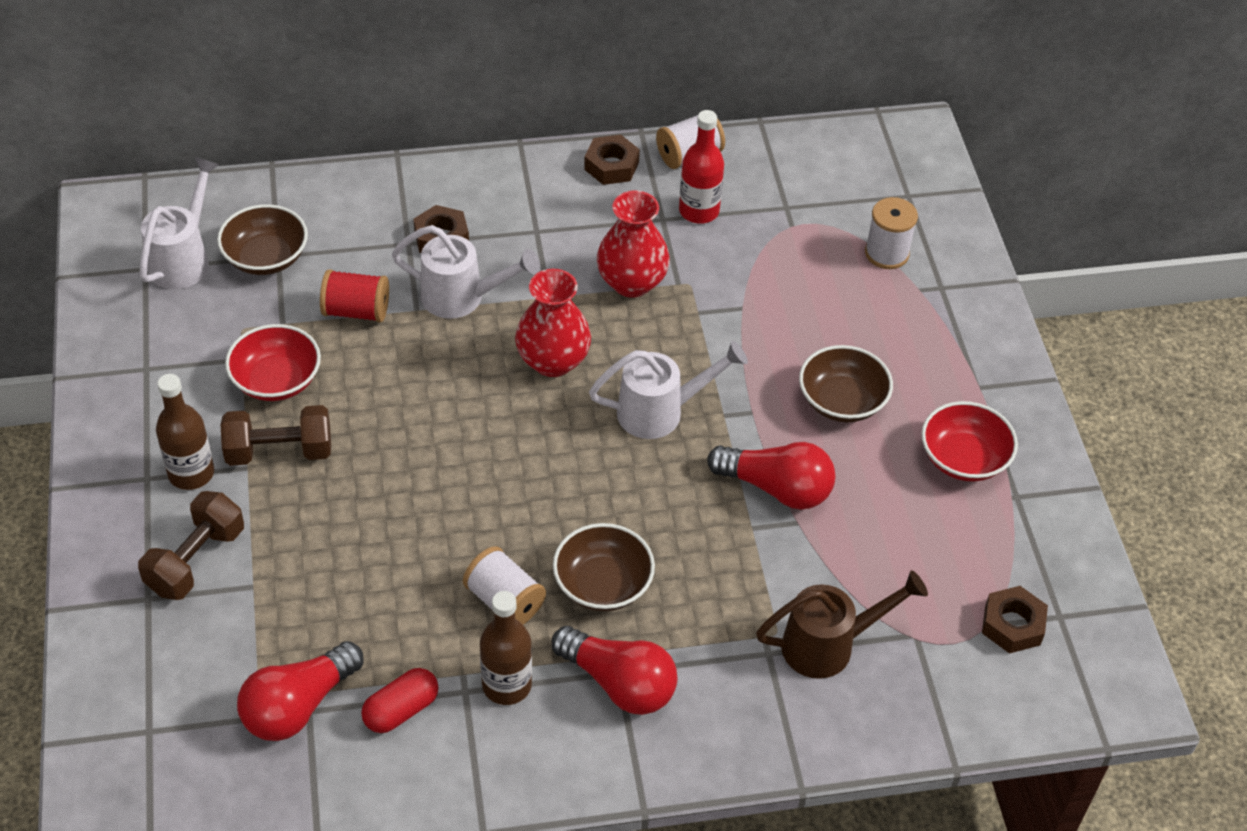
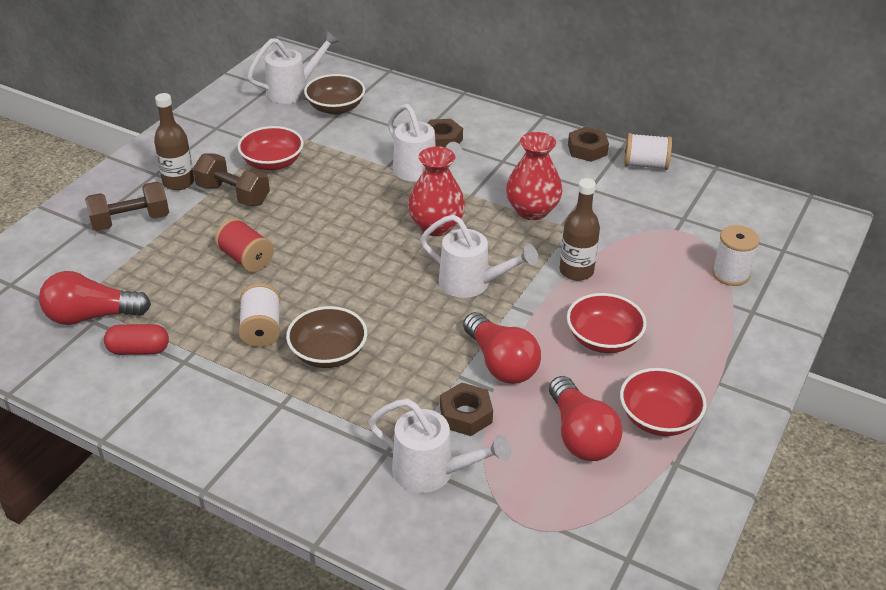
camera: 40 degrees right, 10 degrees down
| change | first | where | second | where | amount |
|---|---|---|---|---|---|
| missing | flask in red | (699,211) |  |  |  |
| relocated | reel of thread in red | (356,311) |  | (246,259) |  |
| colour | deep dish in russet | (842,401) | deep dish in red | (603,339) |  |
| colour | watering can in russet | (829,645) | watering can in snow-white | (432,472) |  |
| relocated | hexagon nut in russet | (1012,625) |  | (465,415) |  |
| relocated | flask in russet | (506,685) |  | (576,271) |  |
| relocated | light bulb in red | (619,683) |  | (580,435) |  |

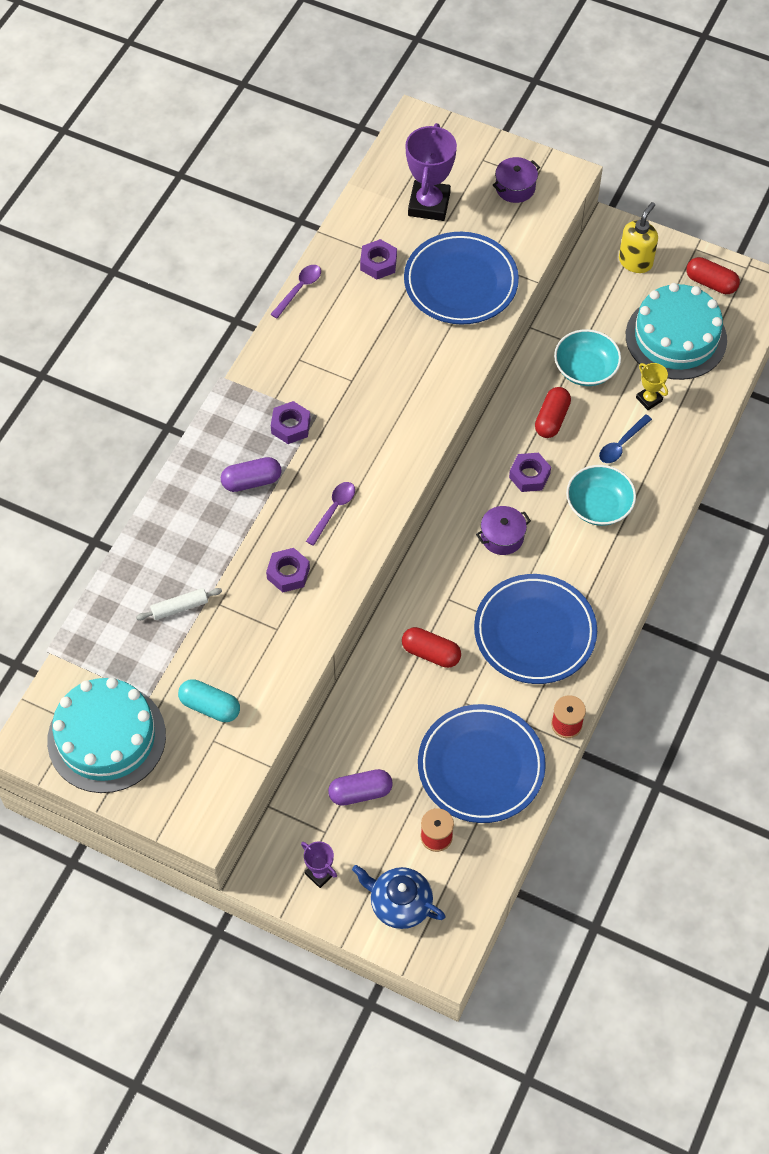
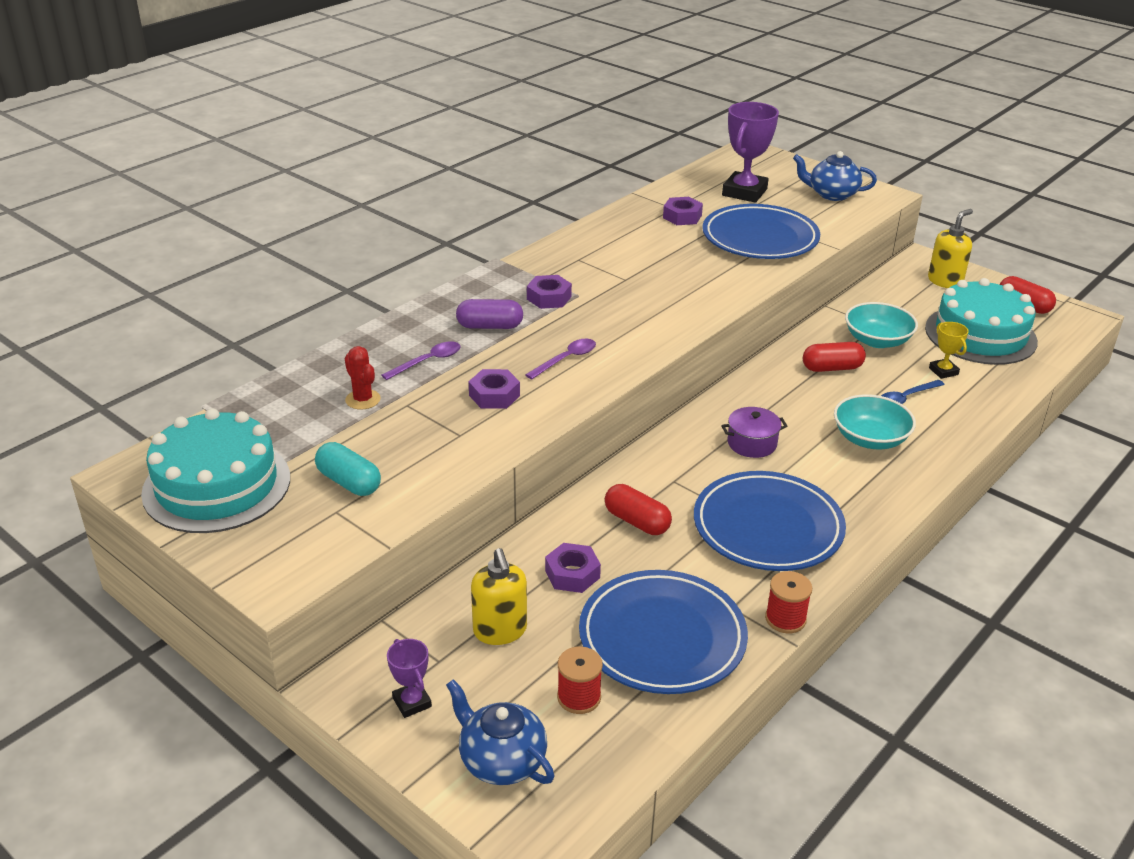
camera: 15 degrees right, 25 degrees down
| change | first | where | second | where | amount |
|---|---|---|---|---|---|
| exchanged | pot in violet | (515,188) | teapot in cobalt | (832,194) |  |
| relocated | tablespoon in violet | (299,289) |  | (427,361) |  |
| spun | capsule in red | (551,419) |  | (832,368) | 45 degrees clockwise |
| relocated | hexagon nut in violet | (529,475) |  | (572,574) |  |
| exchanged | dough roller in snow-white | (179,607) | saguaro cactus in red | (363,400) |  |
| exchanged | capsule in violet | (360,792) | soap dispenser in yellow | (500,631) |  |

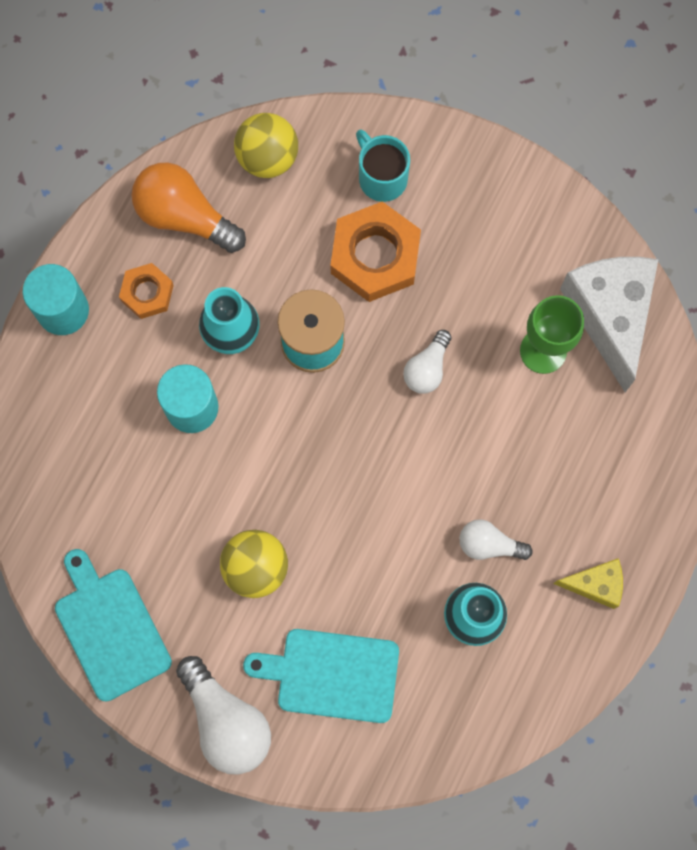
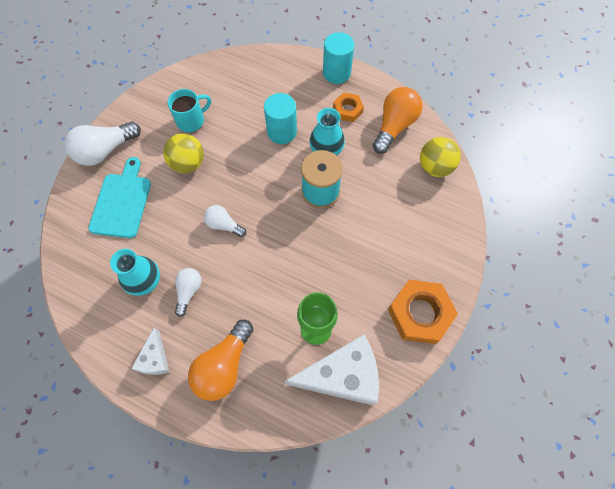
camera: 90 degrees right, 10 degrees down
| change | first | where | second | where | amount |
|---|---|---|---|---|---|
| relocated | mug in aqua | (381,177) |  | (191,120) |  |
| relocated | hexagon nut in orange-coloured | (375,256) |  | (419,313) |  |
| relocated | light bulb in snow-white | (427,368) |  | (224,225) |  |
| missing | cutting board in aqua | (110,628) |  |  |  |
| colour | cheese in yellow | (595,584) | cheese in snow-white | (155,359) |  |
| appeared |  |  | light bulb in orange-coloured | (224,366) |  |

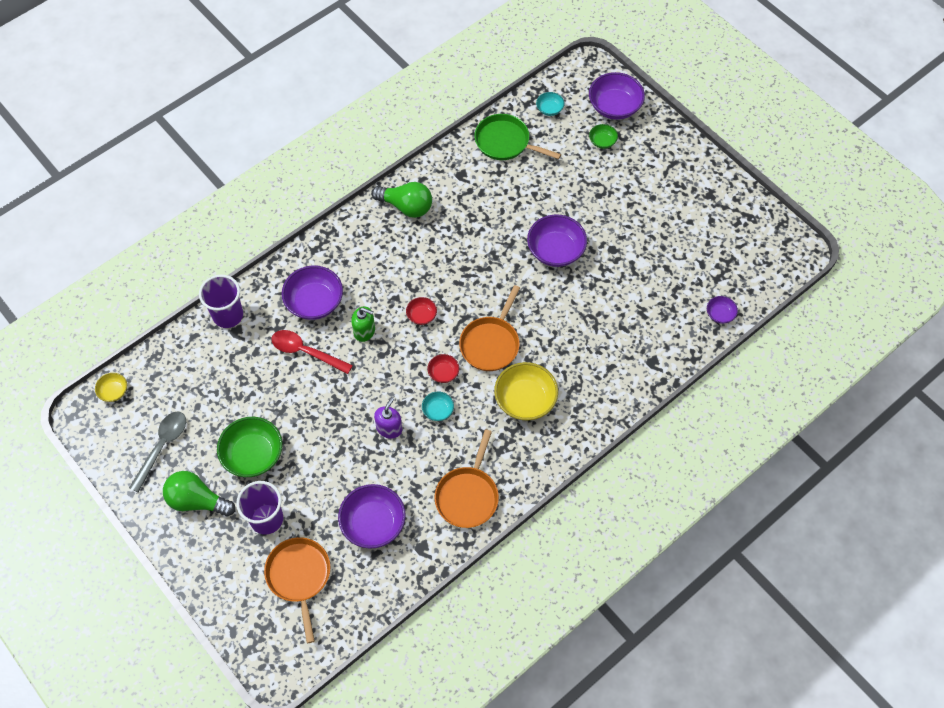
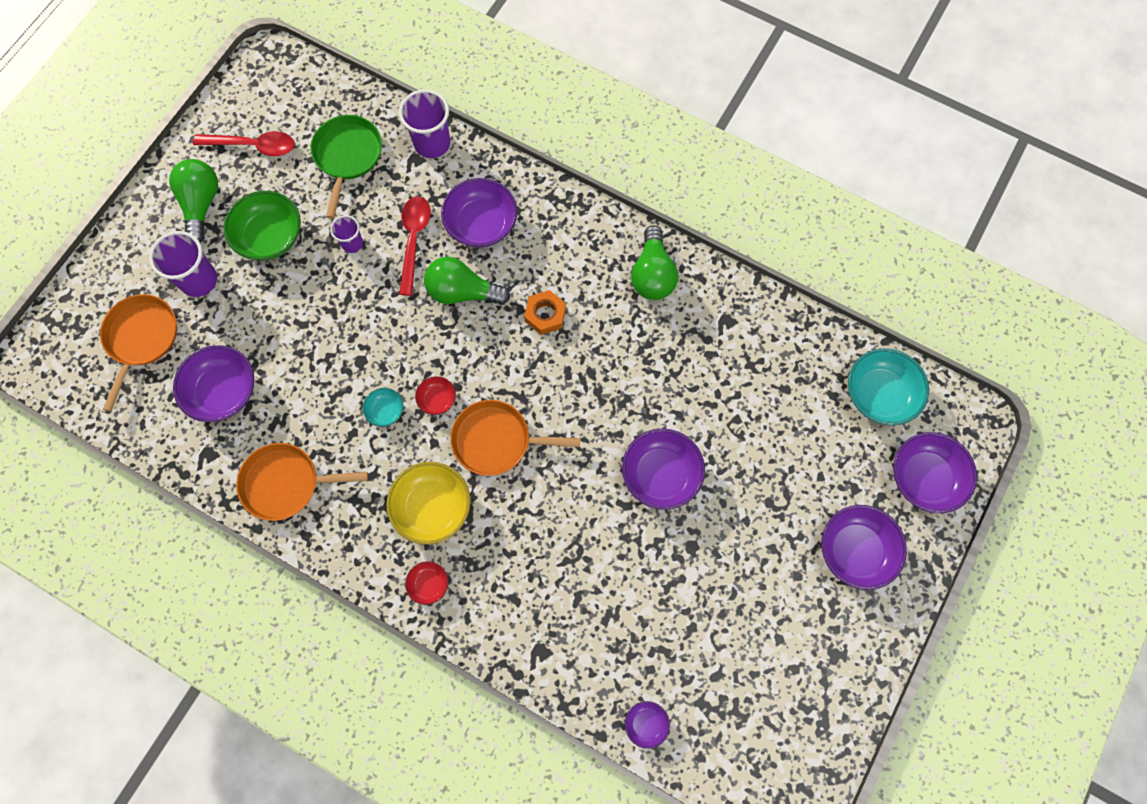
camera: 70 degrees right, 10 degrees up
| change | first | where | second | where | amount |
|---|---|---|---|---|---|
| size | deep dish in aqua | (549,109) |  | (879,394) | x1.97 |
| relocated | pan in emerald | (505,142) |  | (347,156) |  |
| missing | deep dish in emerald | (602,141) |  |  |  |
| relocated | deep dish in red | (421,315) |  | (428,584) |  |
| exchanged | soap dispenser in emerald | (364,331) | light bulb in emerald | (462,292) |  |
| missing | deep dish in yellow | (114,391) |  |  |  |
| missing | soap dispenser in violet | (389,428) |  |  |  |
| colour | tablespoon in gray | (162,447) | tablespoon in red | (253,146) |  |
| spun | pan in orange-coloured | (299,576) |  | (141,339) | 45 degrees counterclockwise |
| appeared |  |  | beaker in violet | (352,243) |  |
| appeared |  |  | hexagon nut in orange-coloured | (545,315) |  |
| appeared |  |  | deep dish in violet | (855,550) |  |

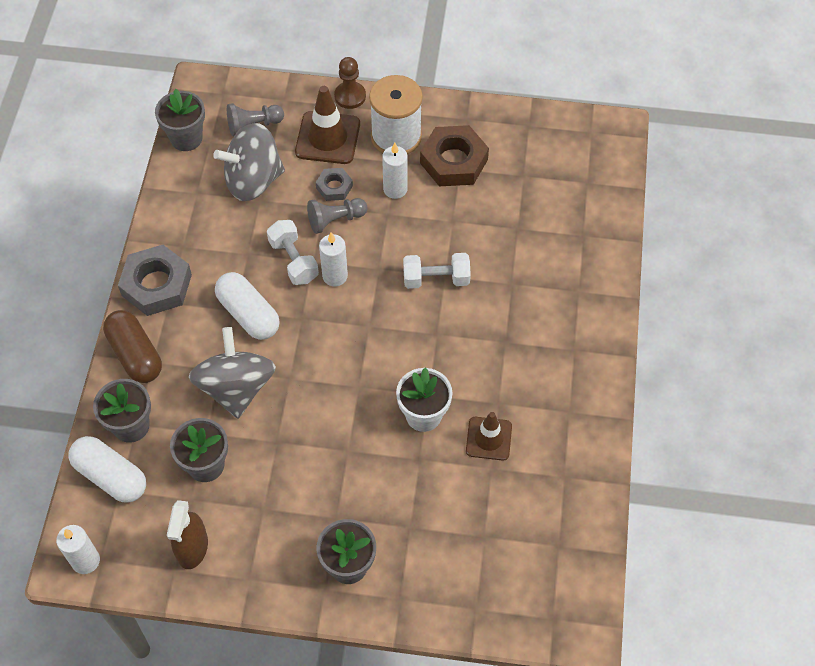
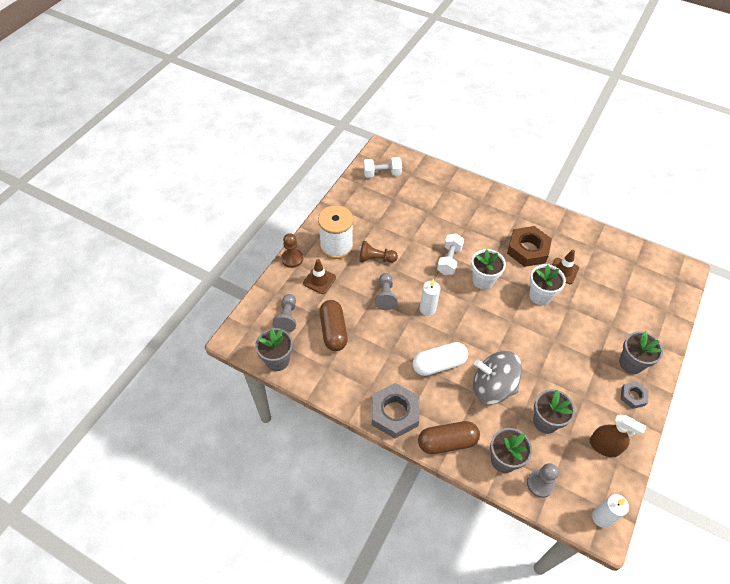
camera: 70 degrees left, 5 degrees down
| change | first | where | second | where | amount |
|---|---|---|---|---|---|
| size | safety cone in russet | (327,138) |  | (319,280) | x0.65 |
| exchanged | whirligig in gray | (253,180) | capsule in russet | (333,331) |  |
| relocated | hexagon nut in russet | (454,161) |  | (527,249) |  |
| exchanged | candle in snow-white | (395,189) | game pawn in russet | (376,259) |  |
| relocated | hexagon nut in gray | (334,187) |  | (633,396) |  |
| relocated | hand weight in snow-white | (294,260) |  | (382,173) |  |
| exchanged | capsule in snow-white | (110,476) | game pawn in gray | (540,484) |  |
| appeared |  |  | plant pot in snow-white | (483,280) |  |

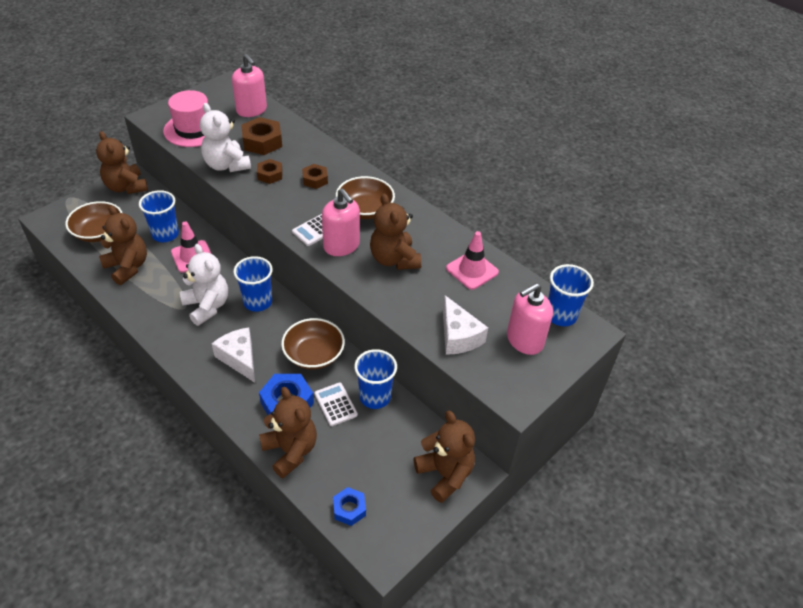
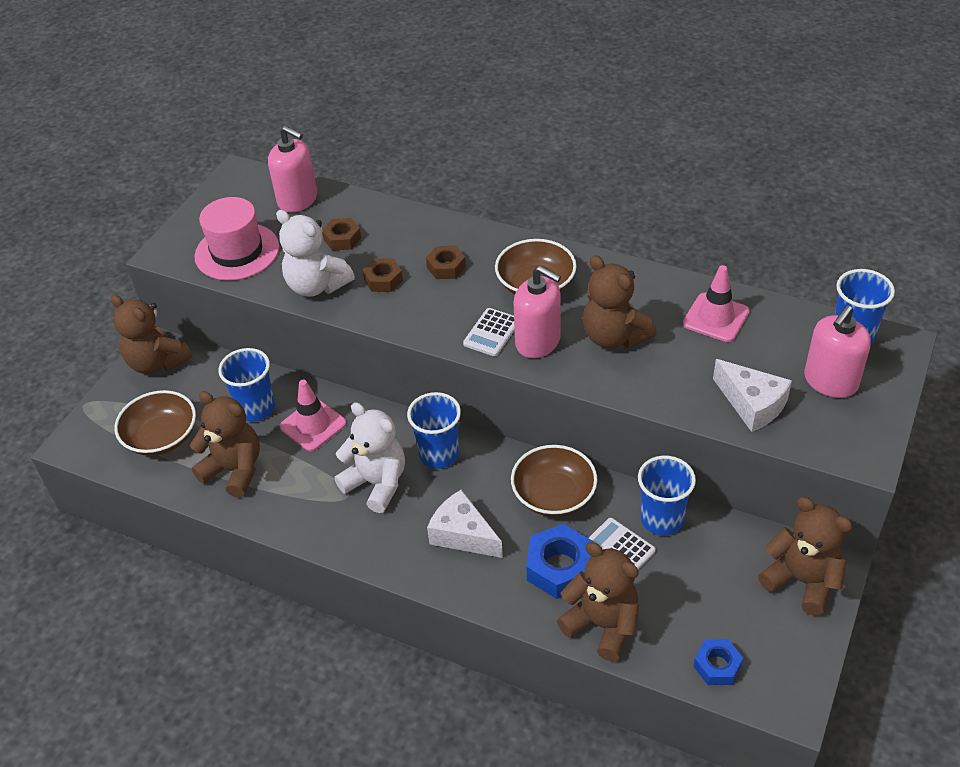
camera: 15 degrees left, 0 degrees up
| change | first | where | second | where | amount |
|---|---|---|---|---|---|
| size | hexagon nut in russet | (262,142) |  | (342,239) | x0.61 |

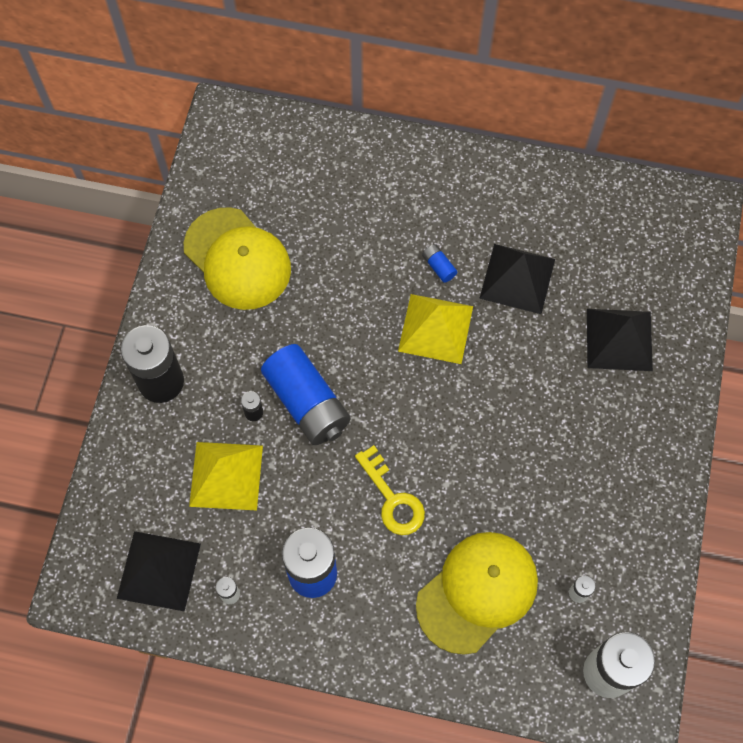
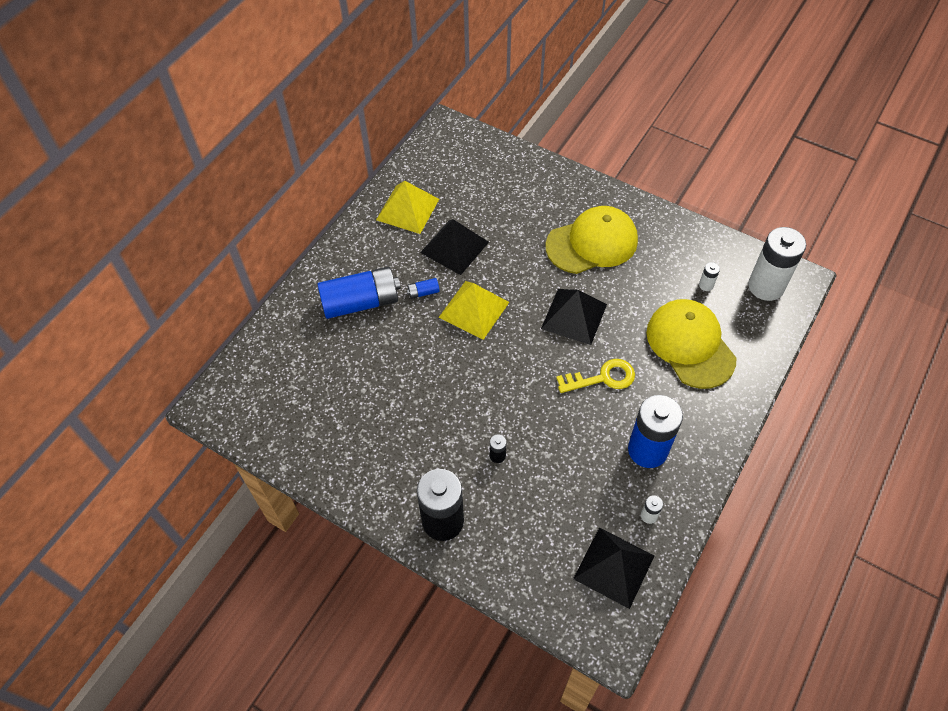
camera: 70 degrees left, 10 degrees down
| change | first | where | second | where | amount |
|---|---|---|---|---|---|
| relocated | baseball cap in yellow | (237,259) |  | (592,243) |  |
| relocated | pyramid shape in ebony | (619,339) |  | (574,316) |  |
| relocated | battery in cobalt | (307,403) |  | (361,302) |  |
| relocated | pyramid shape in yellow | (226,475) |  | (408,209) |  |

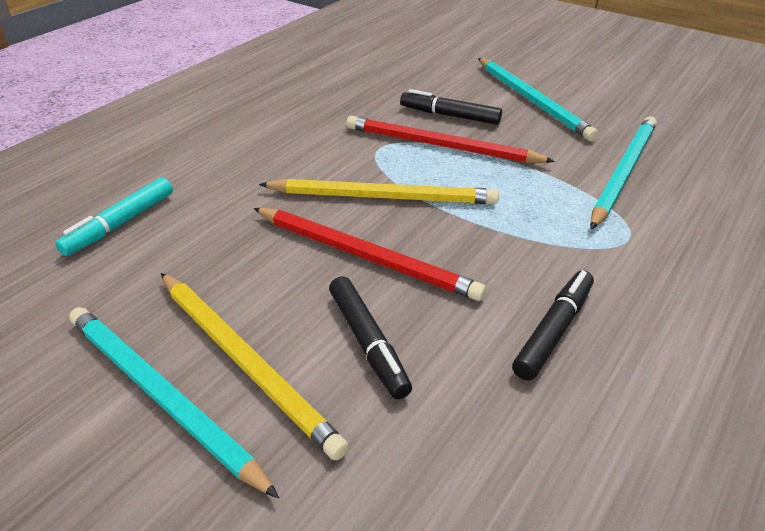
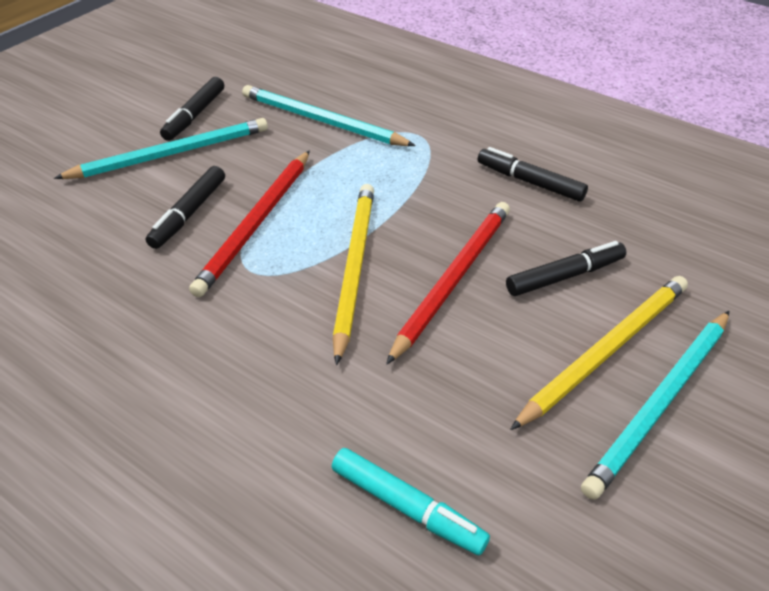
camera: 90 degrees left, 5 degrees up
| change | first | where | second | where | amount |
|---|---|---|---|---|---|
| appeared |  |  | marker pen in ebony | (195,115) |  |

